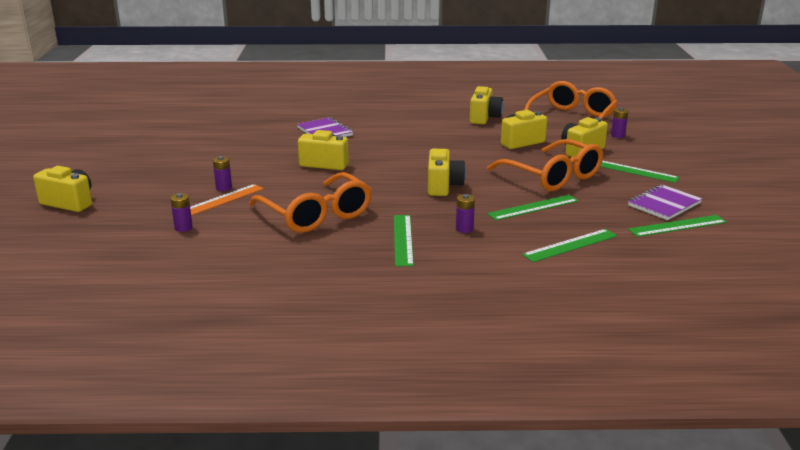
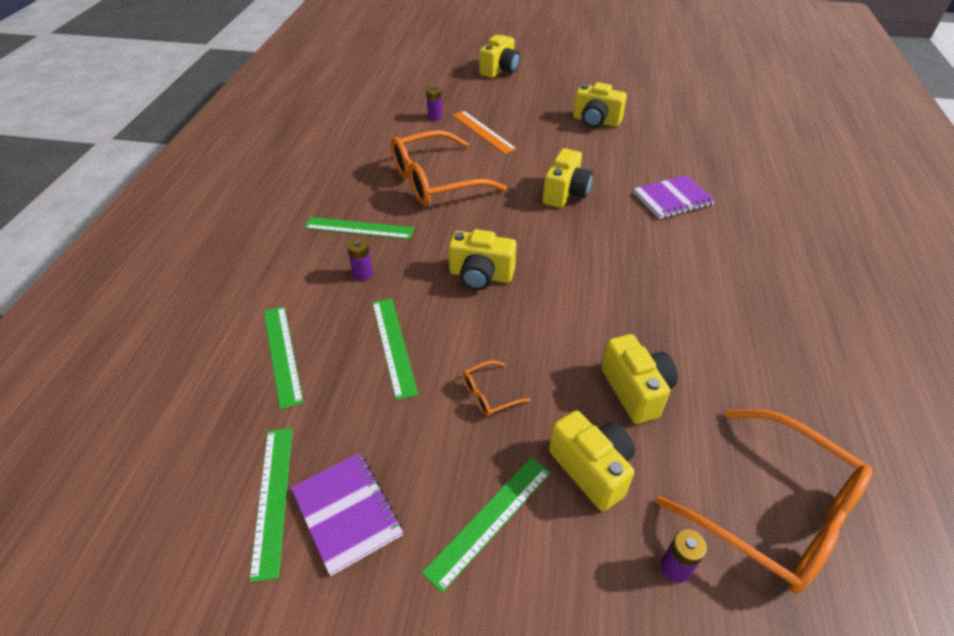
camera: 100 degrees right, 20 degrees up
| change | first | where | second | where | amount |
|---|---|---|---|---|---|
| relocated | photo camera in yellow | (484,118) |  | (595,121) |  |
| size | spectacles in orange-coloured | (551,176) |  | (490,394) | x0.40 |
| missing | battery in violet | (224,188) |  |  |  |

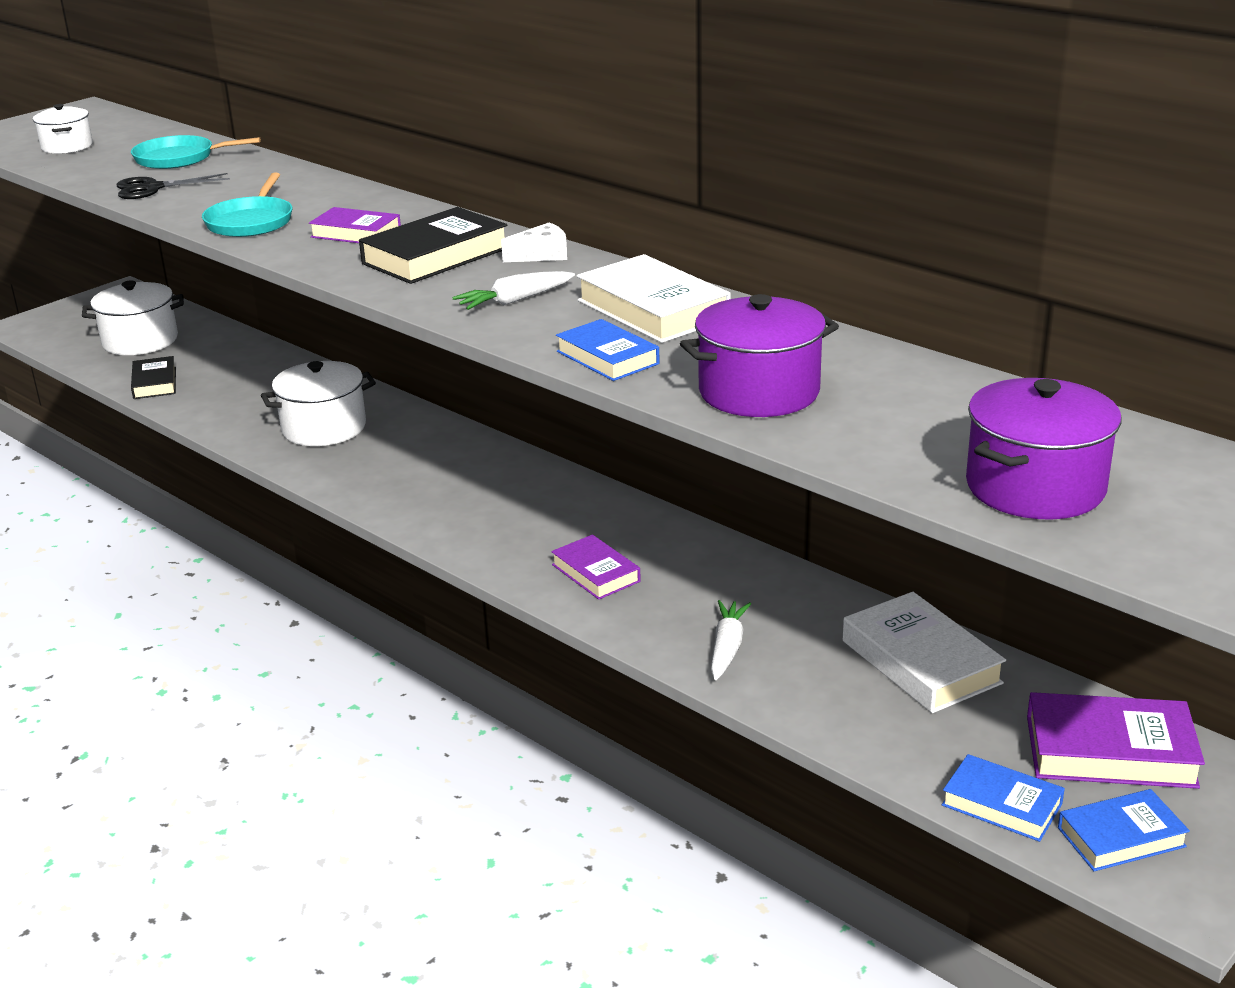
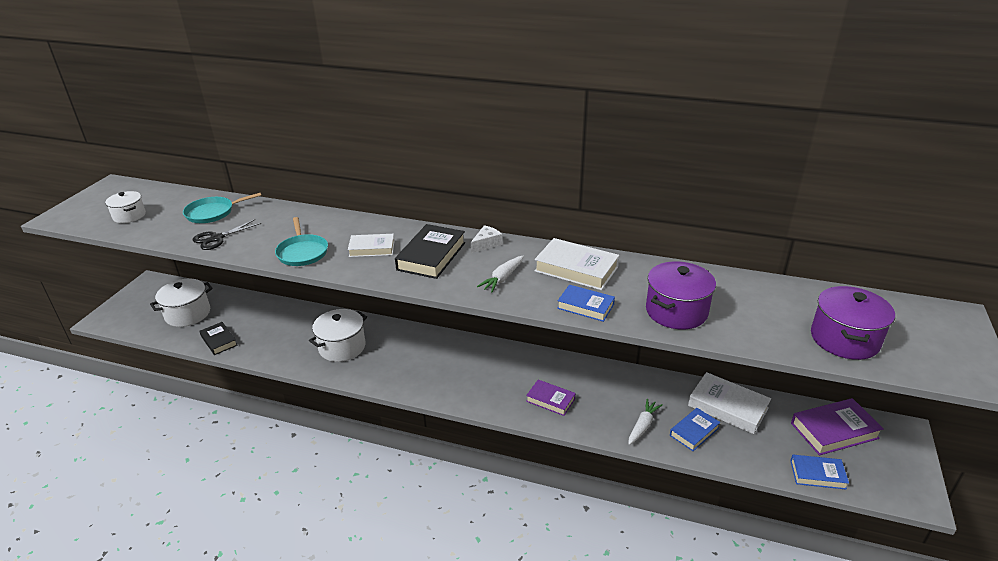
camera: 25 degrees left, 5 degrees up
| change | first | where | second | where | amount |
|---|---|---|---|---|---|
| colour | book in violet | (356,233) | book in snow-white | (372,248) |  |
| spun | toy carrot in snow-white | (727,648) |  | (643,426) | 45 degrees clockwise |
| relocated | book in cobalt | (1121,837) |  | (694,432) |  |

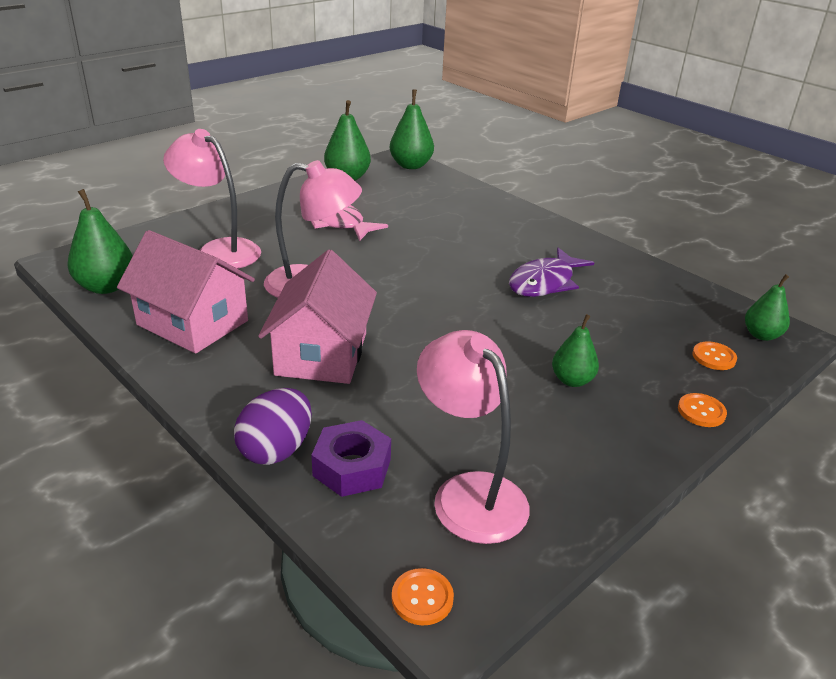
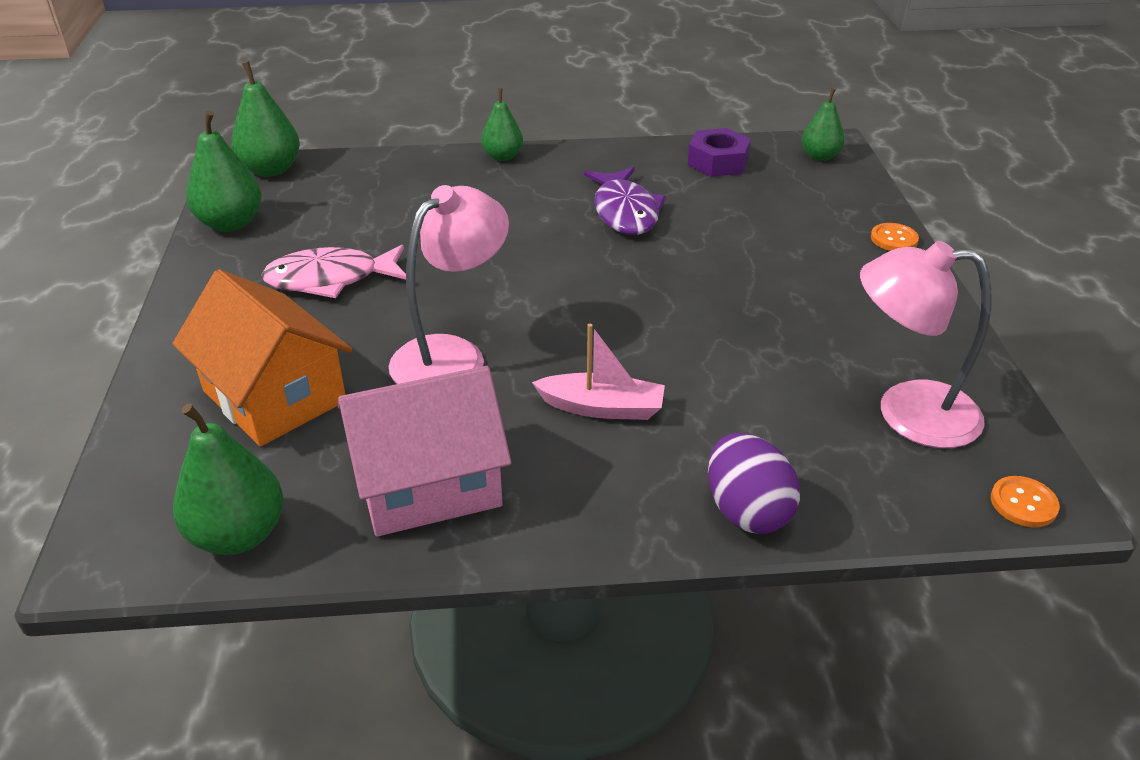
camera: 50 degrees left, 5 degrees up
| change | first | where | second | where | amount |
|---|---|---|---|---|---|
| exchanged | reading lamp in pink | (219,250) | house in orange-coloured | (274,396) |  |
| exchanged | house in pink | (321,354) | sailboat in pink | (602,408) |  |
| relocated | pear fruit in emerald | (572,380) |  | (502,156) |  |
| missing | button in orange-coloured | (714,357) |  |  |  |
| relocated | hexagon nut in violet | (352,467) |  | (718,162) |  |

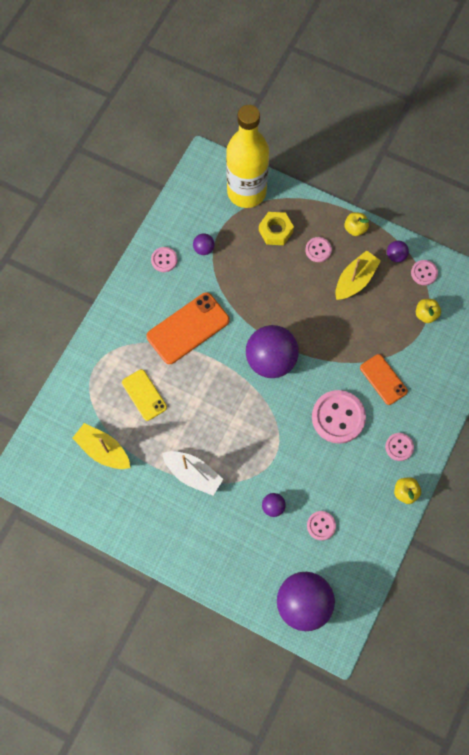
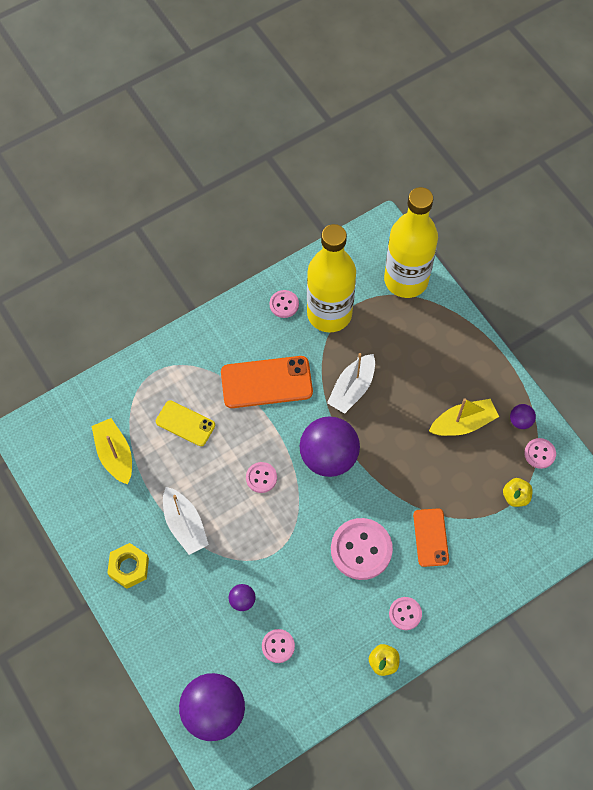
camera: 30 degrees right, 5 degrees down
| change | first | where | second | where | amount |
|---|---|---|---|---|---|
| relocated | hexagon nut in yellow | (275,231) |  | (129,567) |  |
| missing | toy apple in yellow | (355,229) |  |  |  |
| exchanged | ball in violet | (204,249) | flask in yellow | (329,313) |  |
| relocated | button in pink | (318,250) |  | (261,478) |  |
| spun | mobile phone in yellow | (144,395) |  | (185,423) | 60 degrees counterclockwise |
| appeared |  |  | sailboat in snow-white | (352,388) |  |

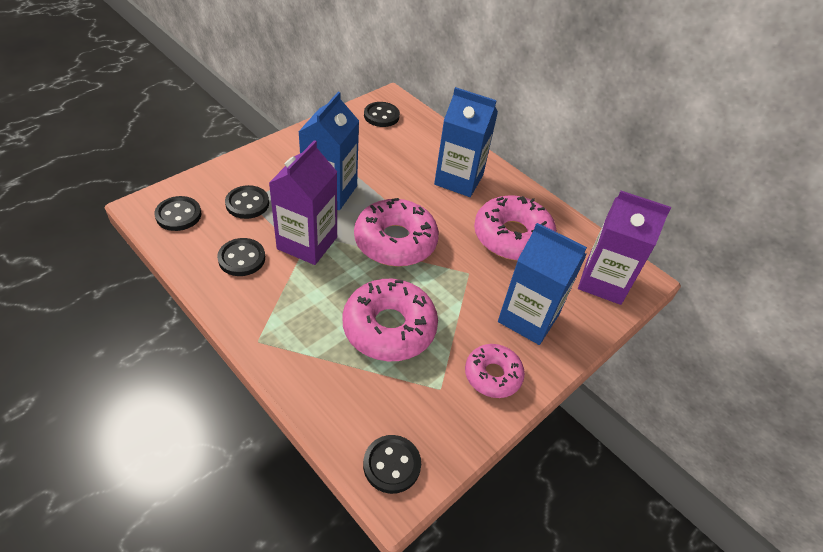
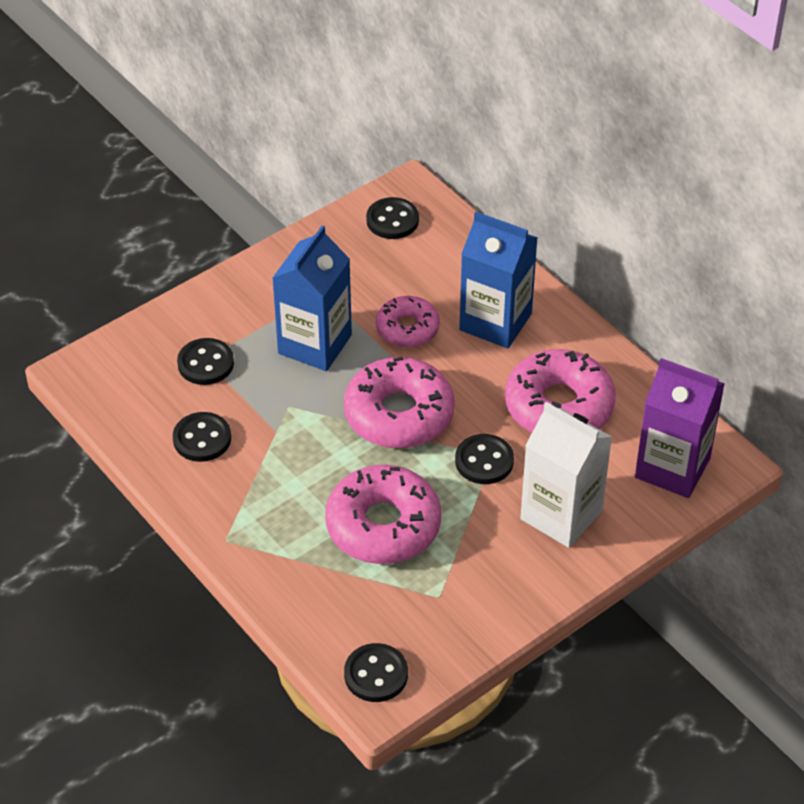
camera: 10 degrees right, 0 degrees up
| change | first | where | second | where | amount |
|---|---|---|---|---|---|
| missing | juice carton in violet | (307,243) |  |  |  |
| relocated | button in ebony | (178,215) |  | (484,461) |  |
| colour | juice carton in cobalt | (528,318) | juice carton in snow-white | (561,515) |  |
| relocated | glazed donut in pink | (492,375) |  | (407,328) |  |

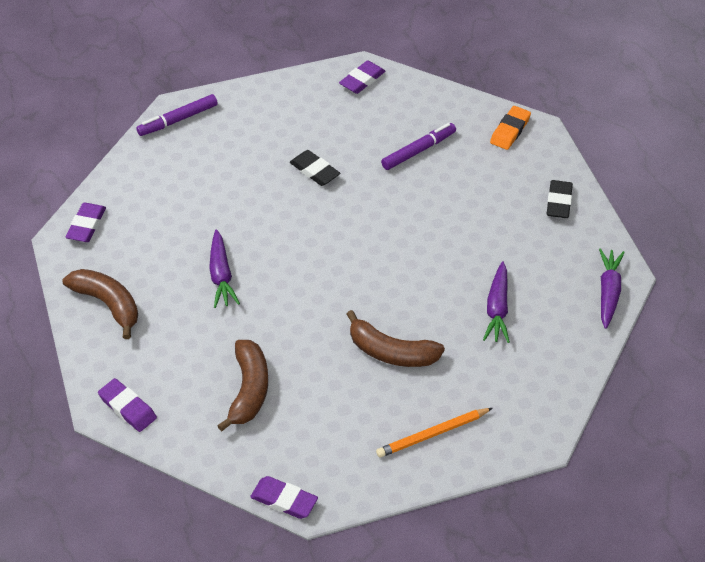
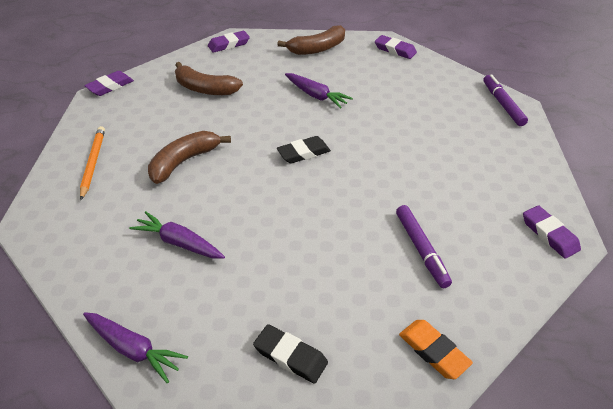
camera: 110 degrees right, 5 degrees down
| change | first | where | second | where | amount |
|---|---|---|---|---|---|
| relocated | pencil eraser in ebony | (314,171) |  | (303,153) |  |
| spun | toy carrot in violet | (221,275) |  | (316,96) | 150 degrees counterclockwise |

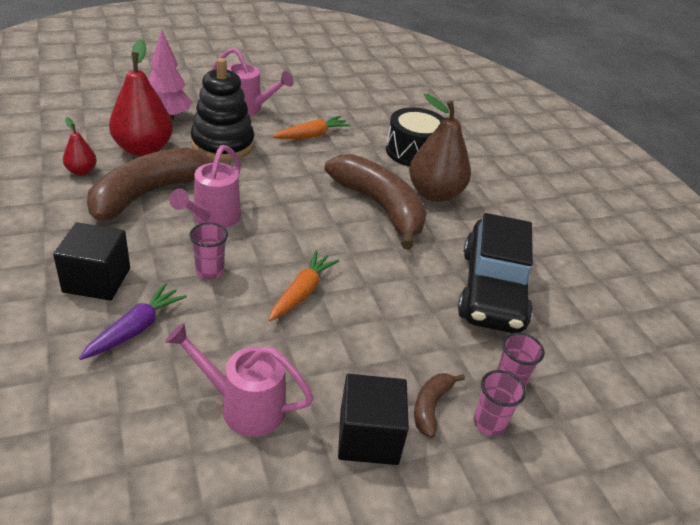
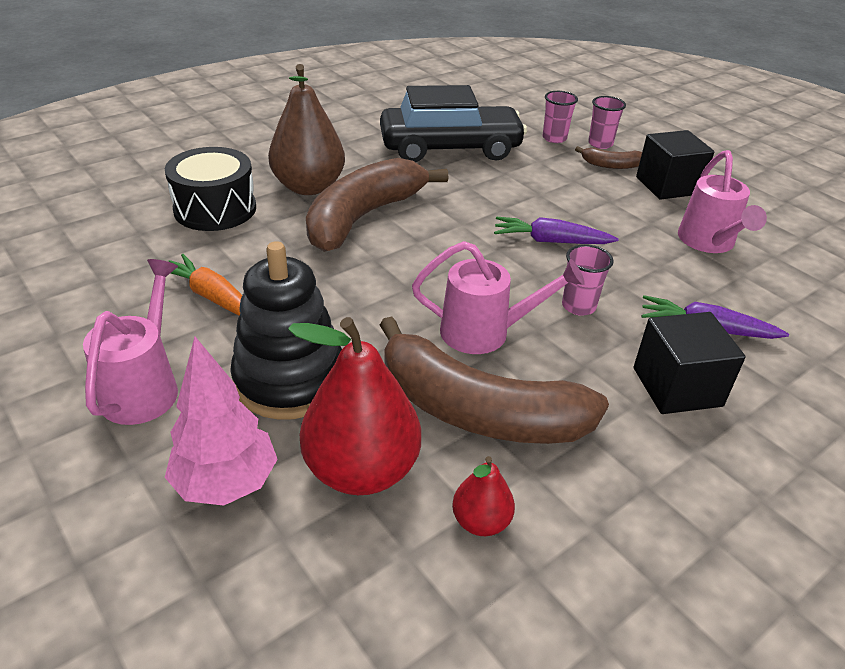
camera: 105 degrees left, 0 degrees up
| change | first | where | second | where | amount |
|---|---|---|---|---|---|
| colour | toy carrot in orange-coloured | (302,292) | toy carrot in violet | (550,241) |  |

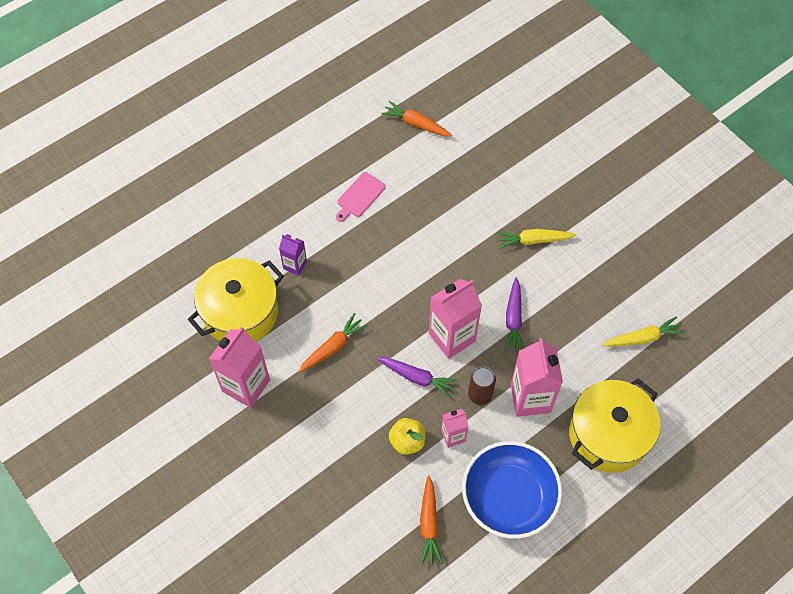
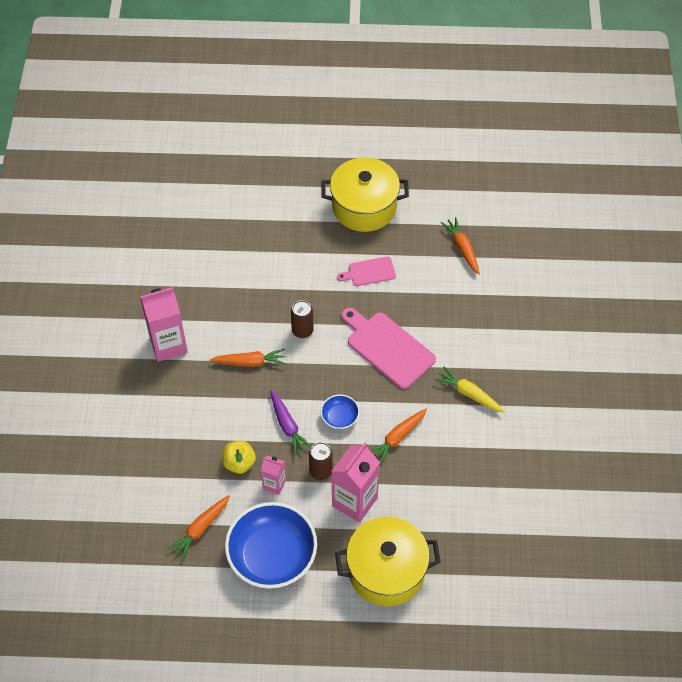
camera: 40 degrees right, 5 degrees down
| change | first | where | second | where | amount |
|---|---|---|---|---|---|
| missing | juice carton in violet | (295,265) |  |  |  |
| relocated | pot in yellow | (240,312) |  | (364,207) |  |
| colour | toy carrot in violet | (513,319) | toy carrot in orange-coloured | (397,438) |  |
| exchanged | juice carton in pink | (452,337) | deep dish in cobalt | (340,417) |  |
| missing | toy carrot in yellow | (642,338) |  |  |  |
| appeared |  |  | tin in russet | (302,331) |  |
| appeared |  |  | cutting board in pink | (387,348) |  |

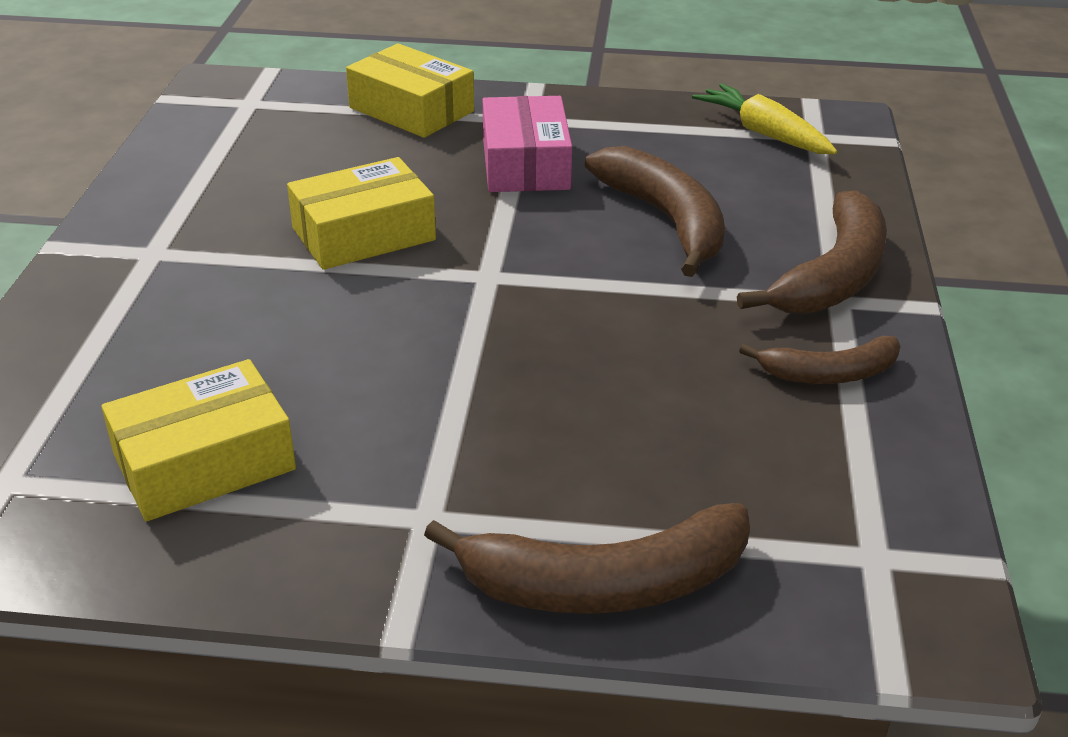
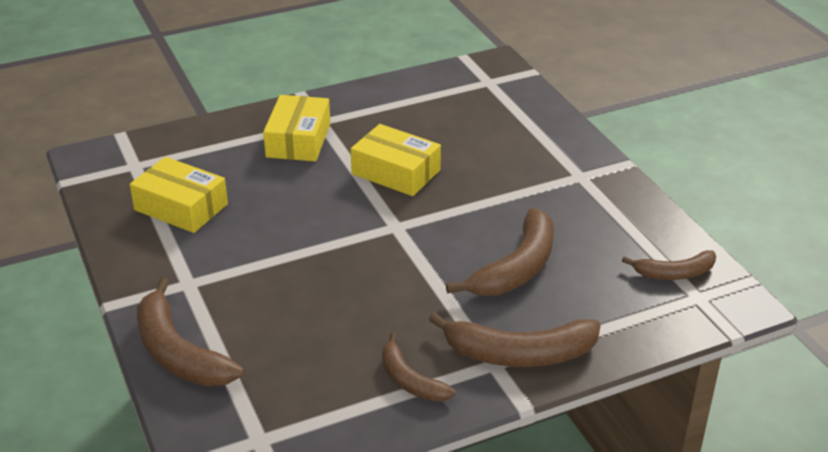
camera: 60 degrees right, 0 degrees up
| change | first | where | second | where | amount |
|---|---|---|---|---|---|
| relocated | box in yellow | (411,109) |  | (298,140) |  |
| exchanged | toy carrot in yellow | (764,133) | banana in russet | (674,273) |  |
| missing | box in pink | (525,164) |  |  |  |

